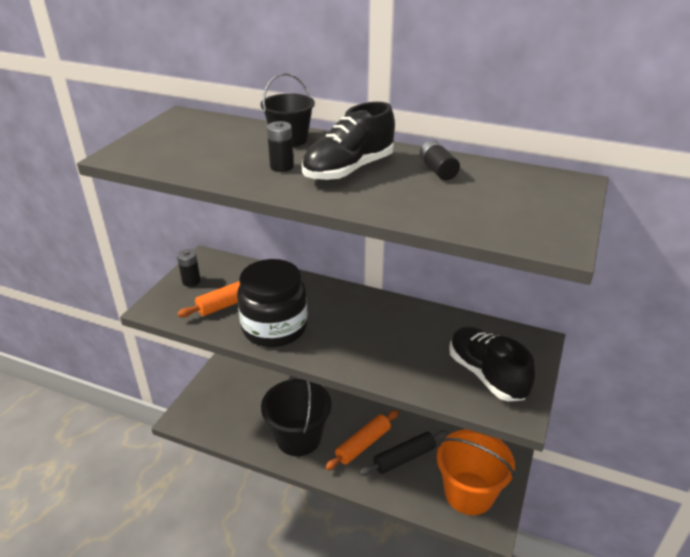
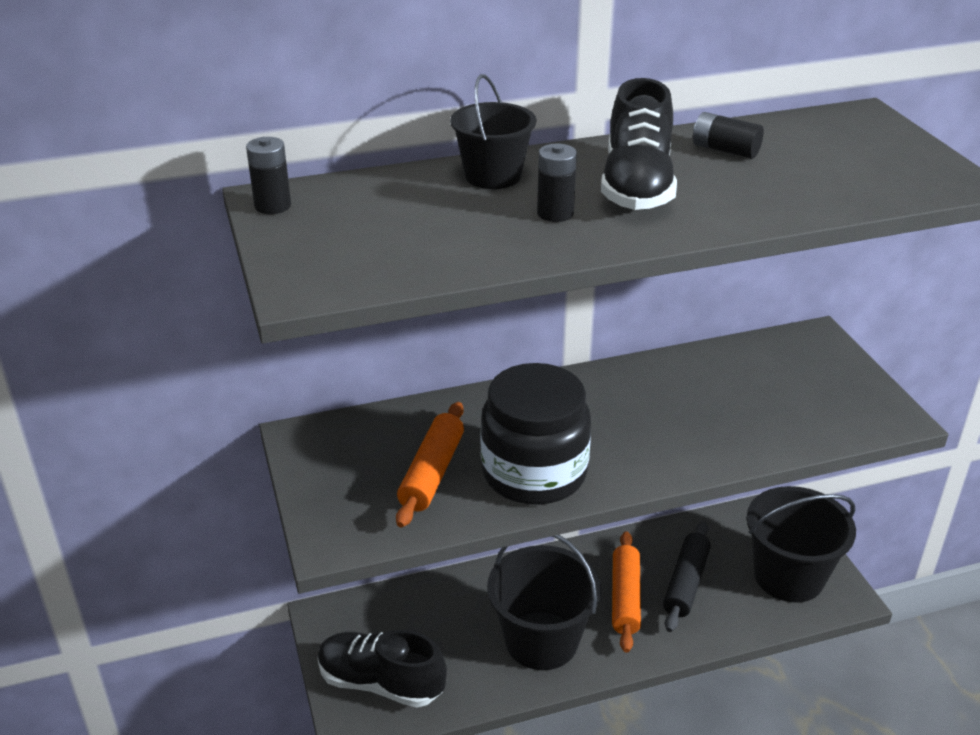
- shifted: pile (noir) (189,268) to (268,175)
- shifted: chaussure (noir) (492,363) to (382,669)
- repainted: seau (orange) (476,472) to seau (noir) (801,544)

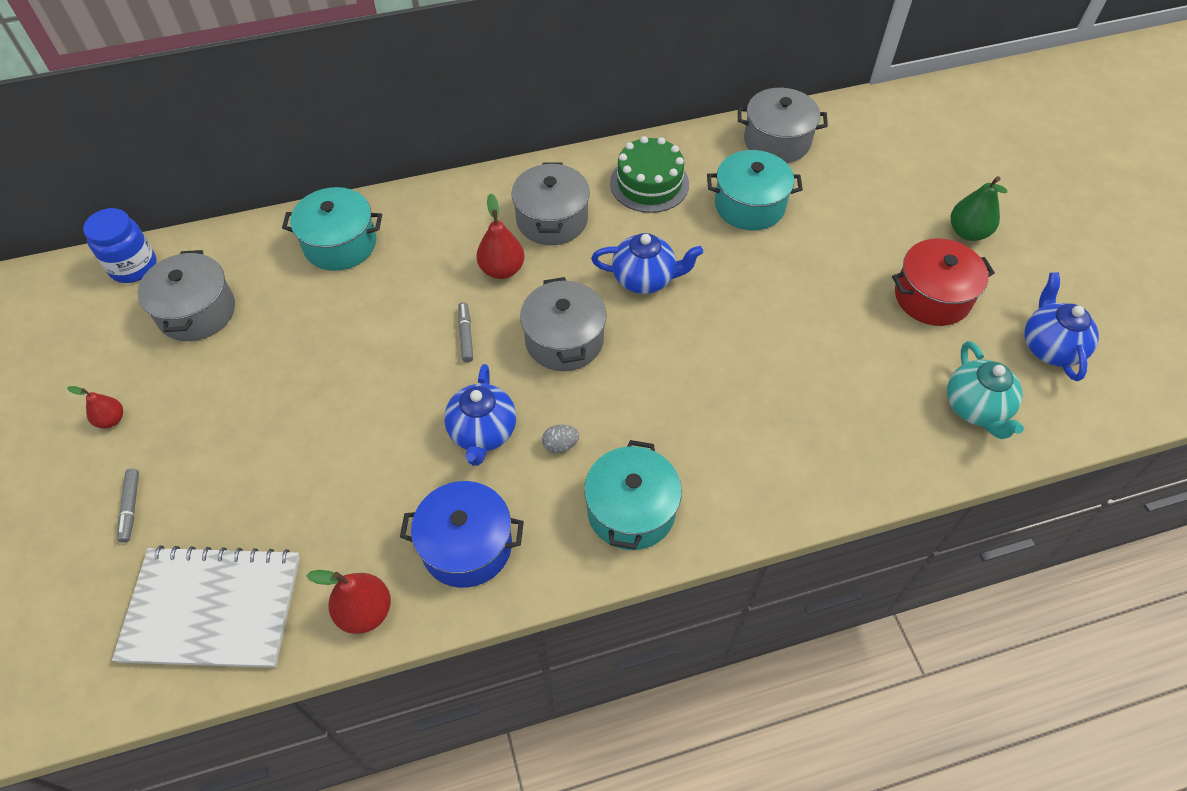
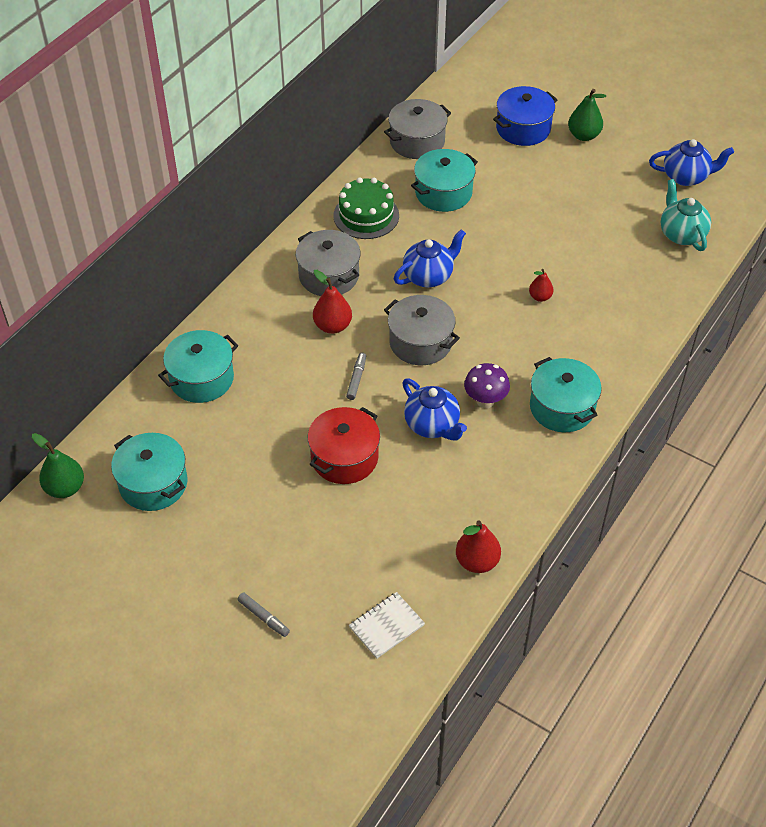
- swapped: bocal (bleu) (119,245) to poire (vert) (58,465)
- shifted: marmite (rouge) (943,282) to (344,445)
- repainted: marmite (gris) (186,295) to marmite (turquoise) (149,472)
- rotated: théière (bleu) (1061,326) = (691,162) 135 degrees clockwise
- rotated: feutre (gris) (465,332) = (356,376) 60 degrees clockwise
- rotated: théière (turquoise) (985,390) = (686,215) 150 degrees counterclockwise
- shifted: poire (rouge) (95,407) to (541,285)
- swapped: œuf (gris) (560,439) to champignon (violet) (487,385)
- shifted: marmite (bleu) (462,534) to (525,116)
- scaled: carnet (blanc) (206,606) = (387,625) x0.50

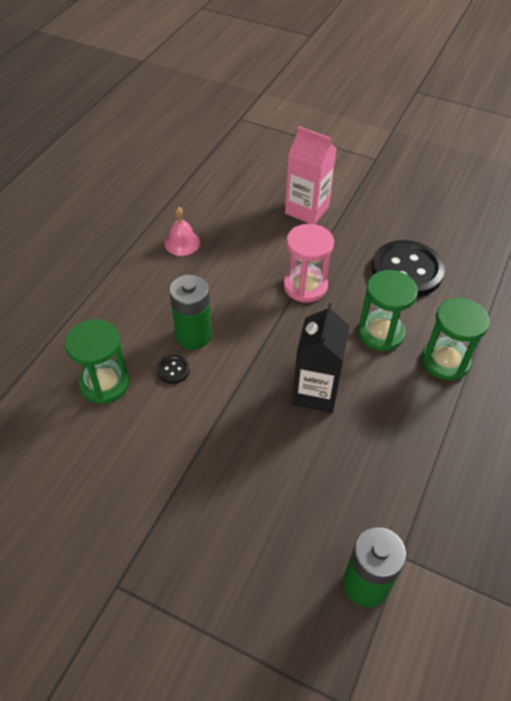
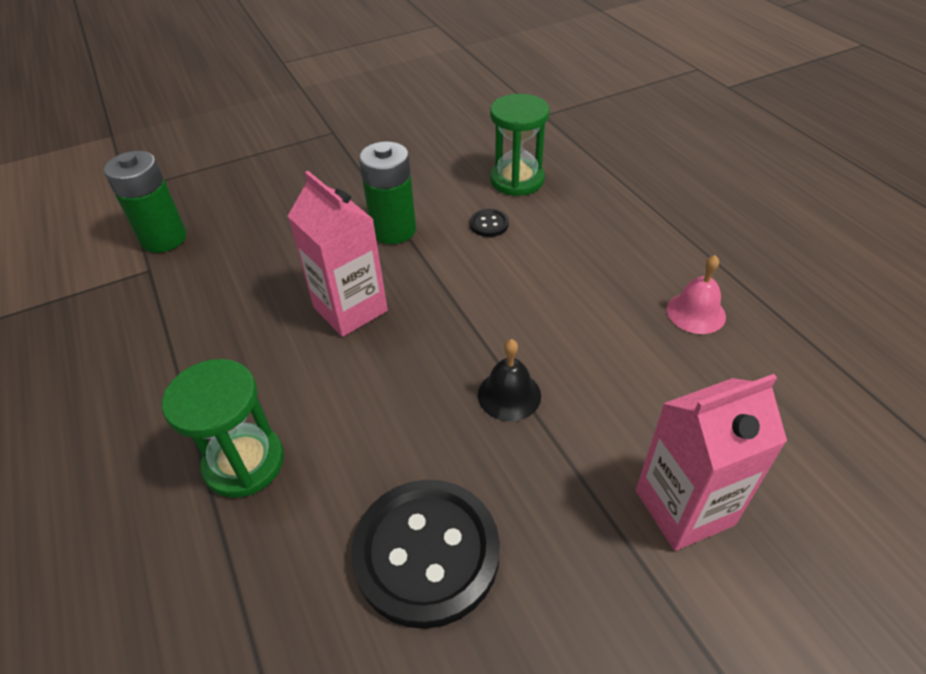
- swapped: sablier (rose) (309,263) to cloche (noir) (509,380)
- gone: sablier (vert) (388,310)
- shifted: pile (vert) (190,312) to (387,192)
- repainted: brique de lait (noir) (321,358) to brique de lait (rose) (338,254)

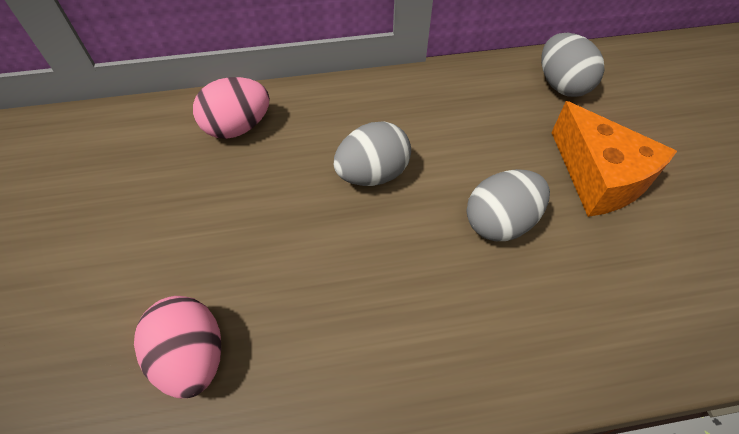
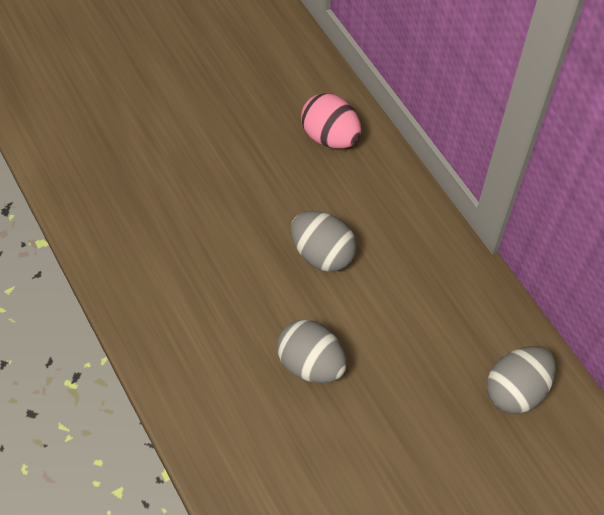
- gone: fromage (orange) (614,159)
- gone: œuf (rose) (177,347)

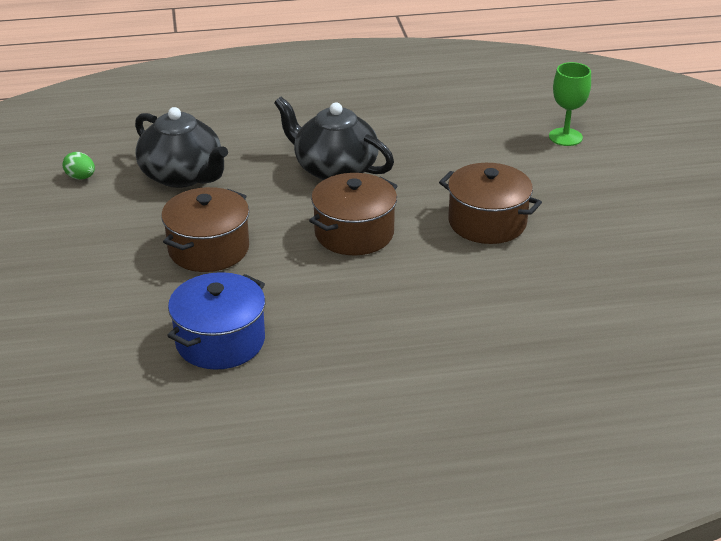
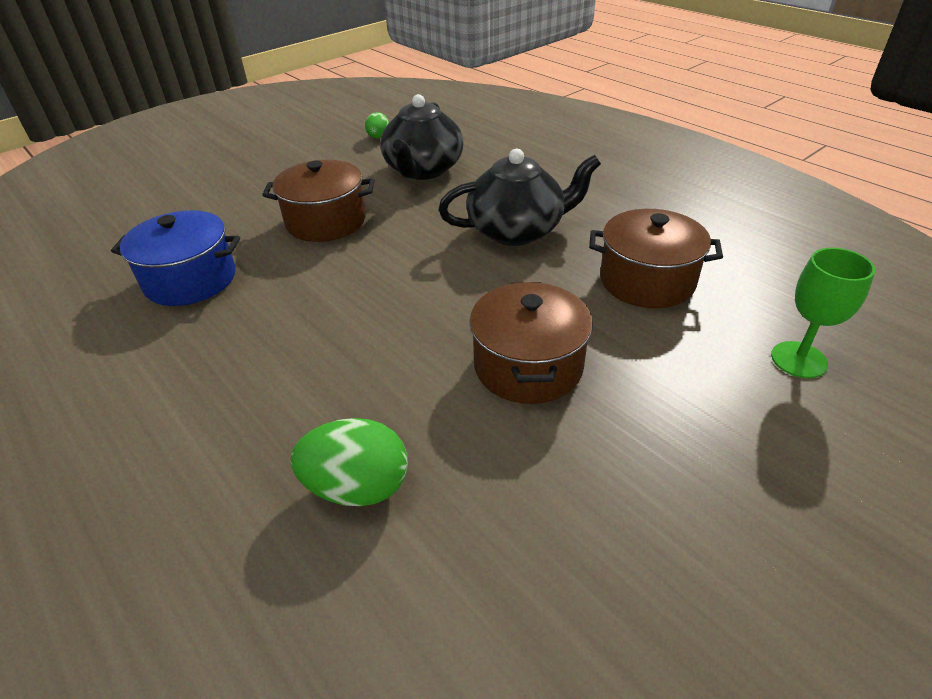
- rotated: théière (noir) (334,138) = (519,197) 75 degrees clockwise
- shifted: marmite (marron) (353,214) to (656,258)
- new: œuf (vert) (349,462)

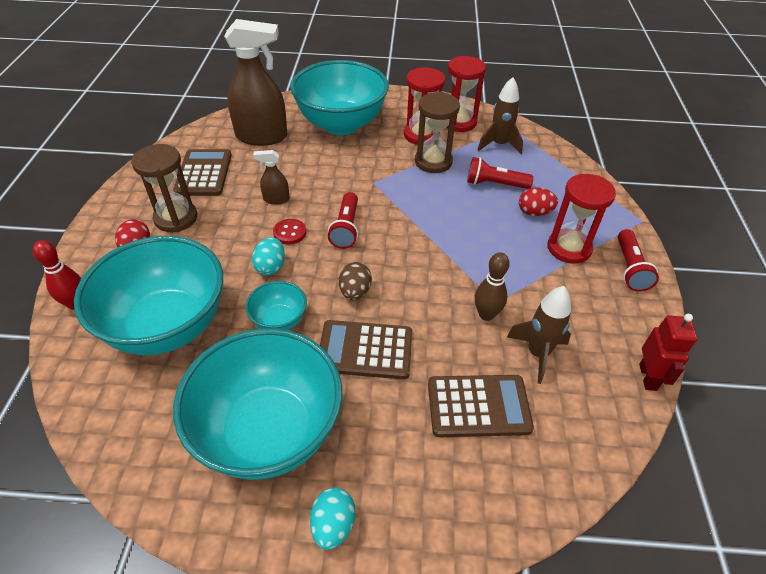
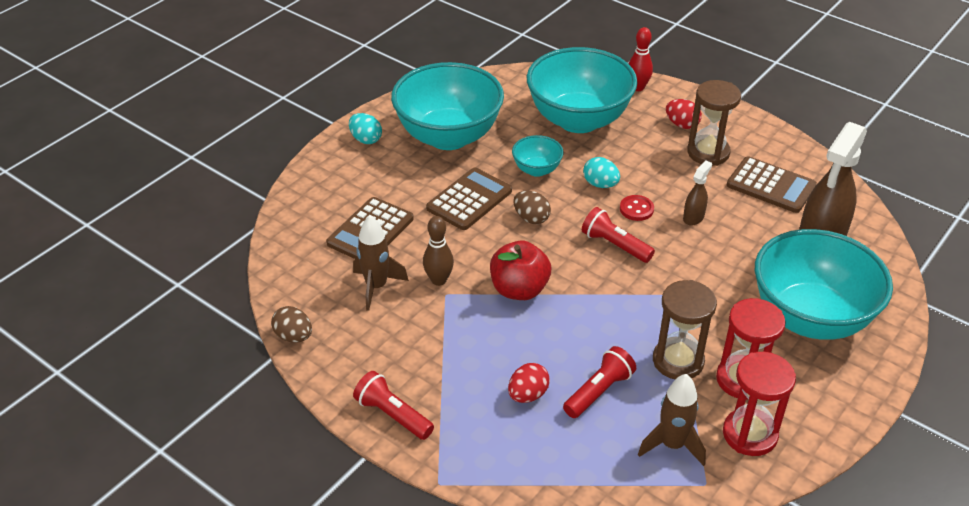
- gone: sablier (rouge) (581,219)
- swapped: robot (rouge) (668,352) to œuf (marron) (291,324)
- new: pomme (rouge) (520,270)

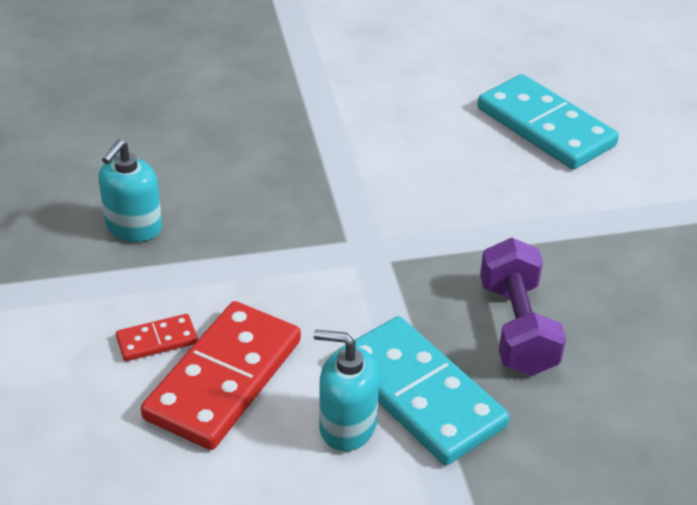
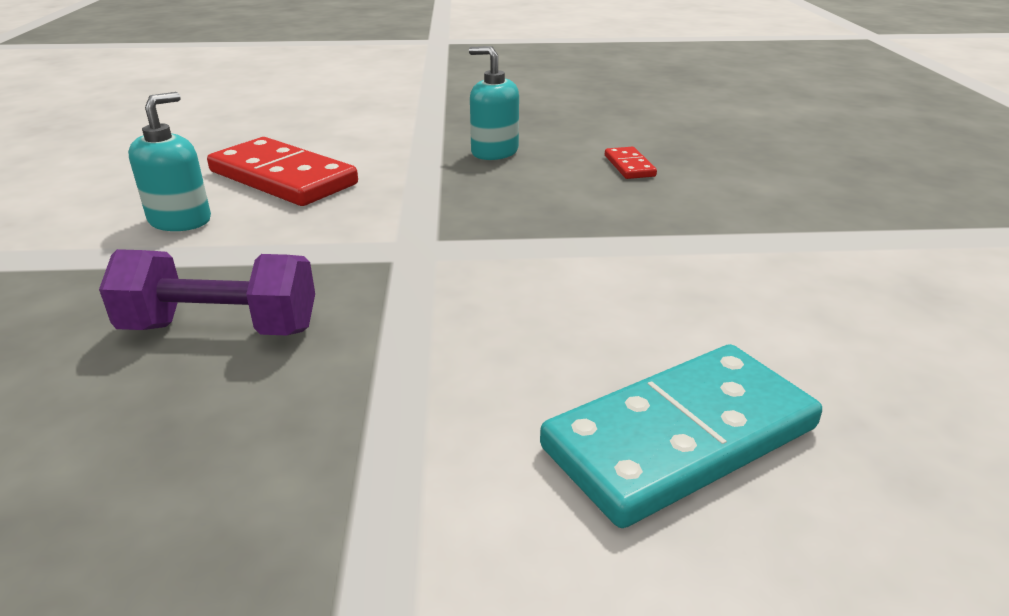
- shifted: domino (rouge) (157,337) to (631,163)
- gone: domino (turquoise) (424,390)

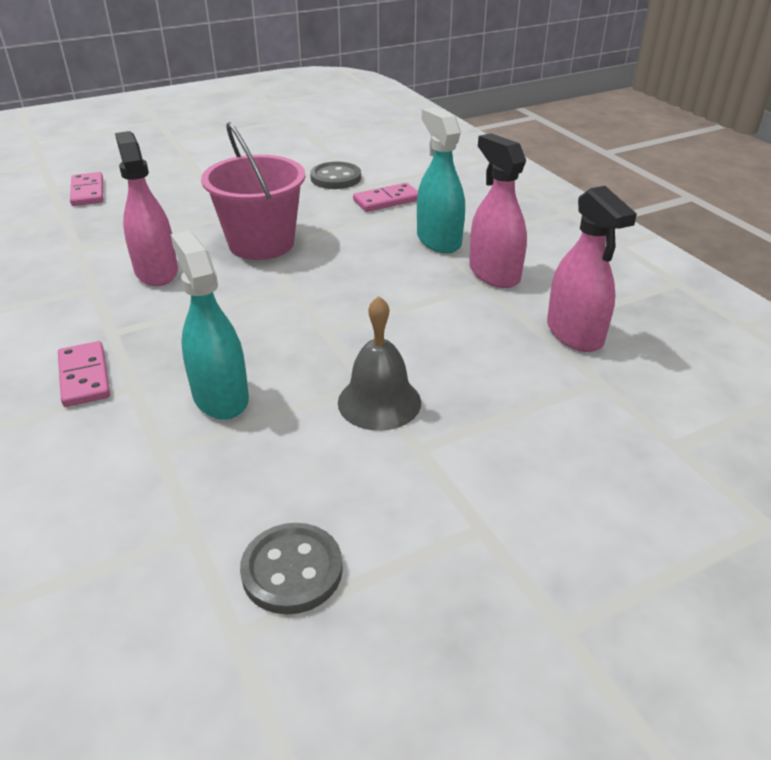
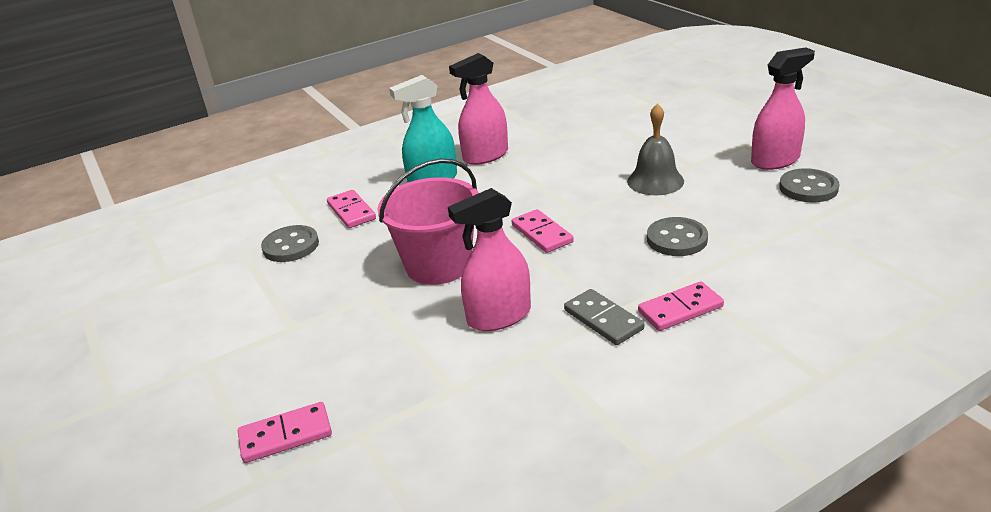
- shifted: vaporisateur (rose) (592,269) to (783,108)
- swapped: vaporisateur (turquoise) (210,325) to bouton (gris) (677,236)
- new: domino (rose) (543,231)
- new: domino (gris) (604,317)

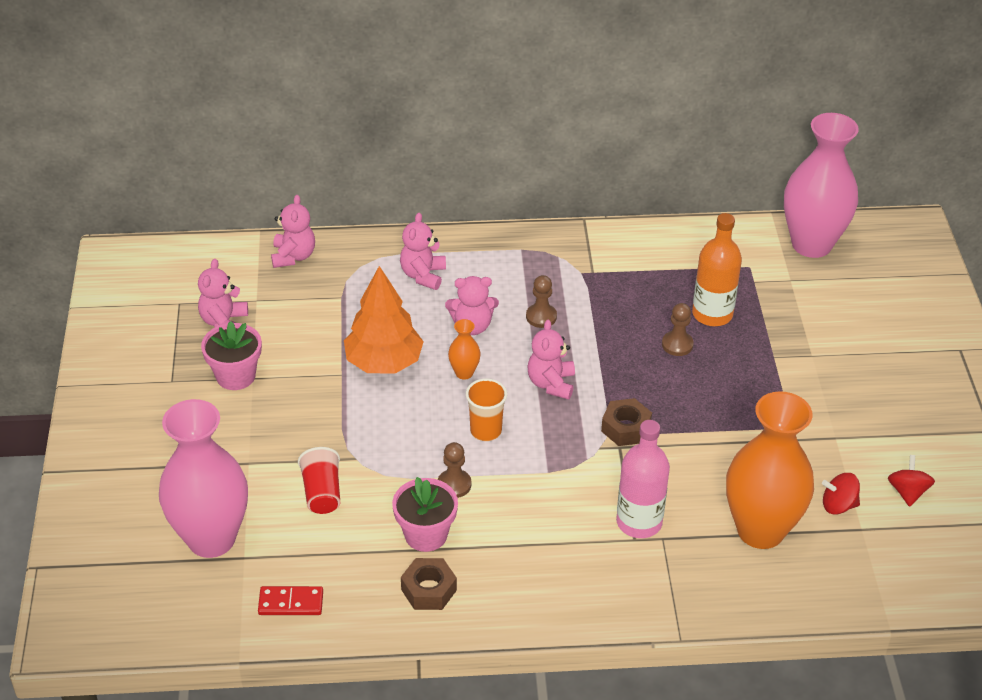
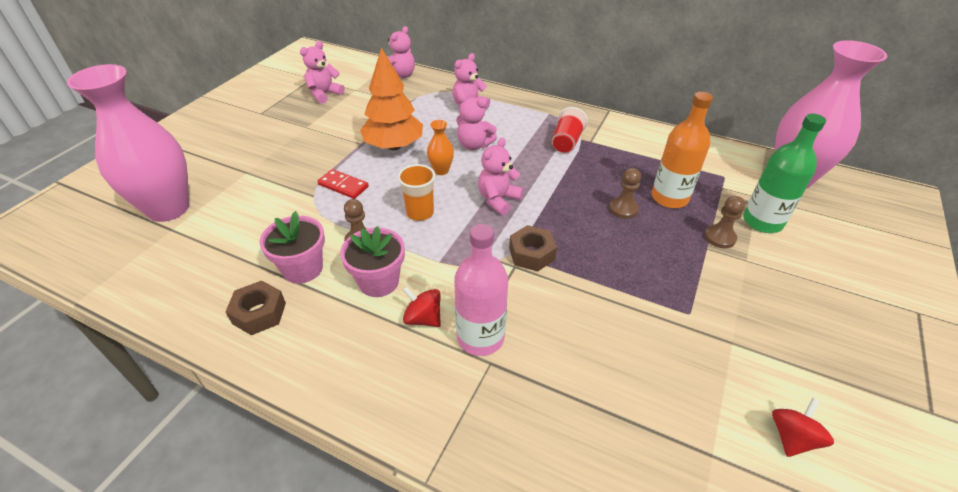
- shifted: pion (marron) (541,301) to (724,222)
- shifted: pot de fleurs (rose) (231,355) to (372,261)
- gone: vase (orange) (770,470)
- shifted: gobelet (rouge) (319,480) to (569,130)
- shifted: toupie (rouge) (841,494) to (421,306)
- shifted: domino (rouge) (290,600) to (343,184)
- new: bouteille (vert) (784,173)

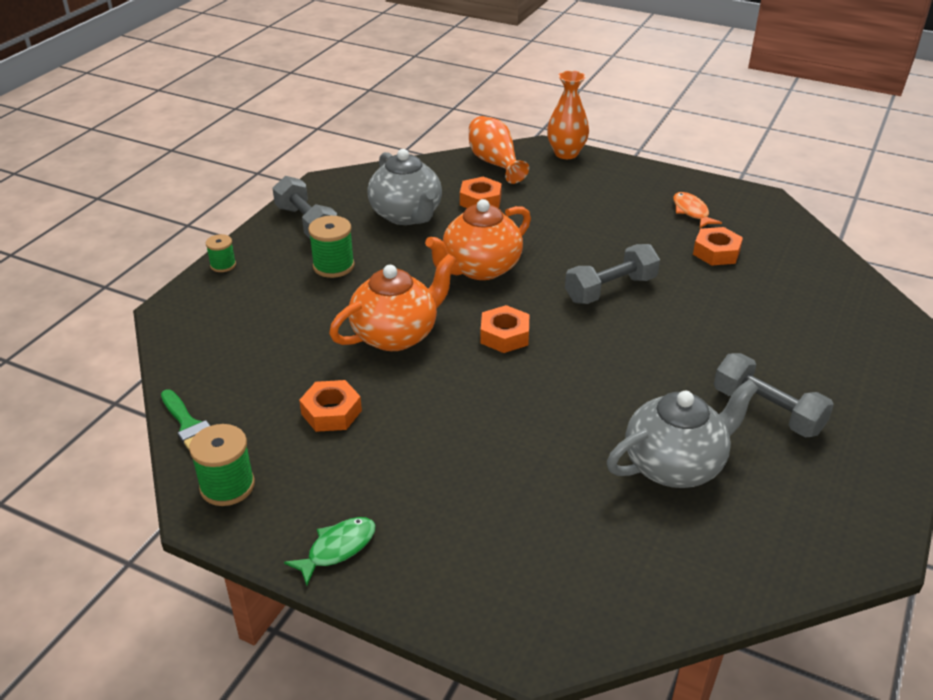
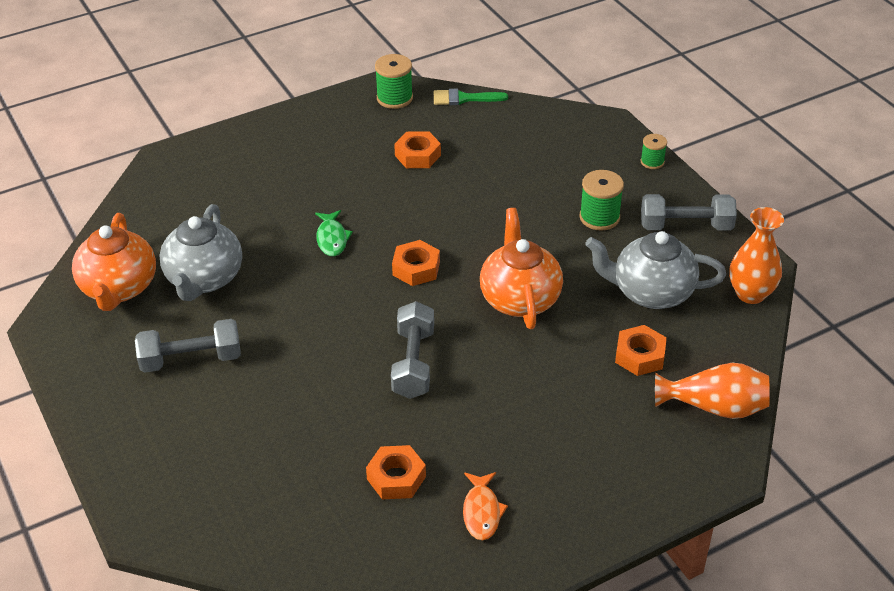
- shifted: vase (orange) (568,115) to (756,255)
- rotated: poisson (orange) (697,210) = (485,506) 75 degrees clockwise
- shifted: théière (orange) (393,302) to (114,262)
- shifted: poisson (vert) (330,551) to (334,233)

